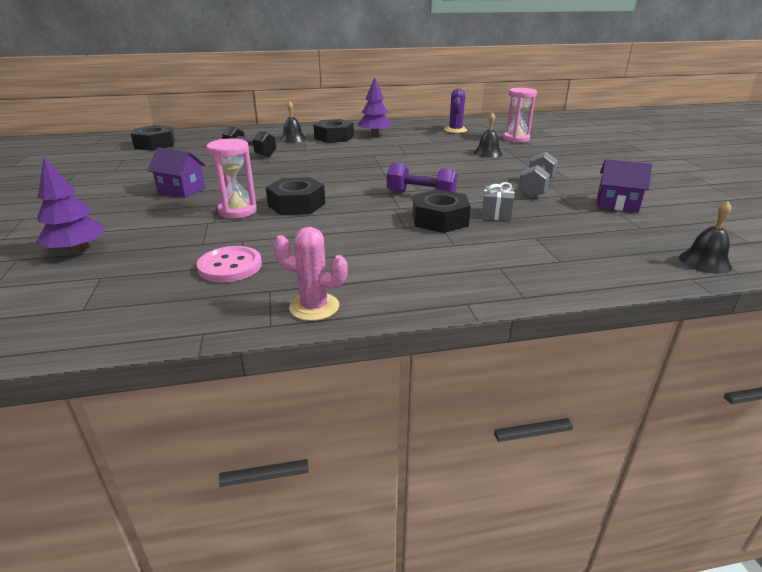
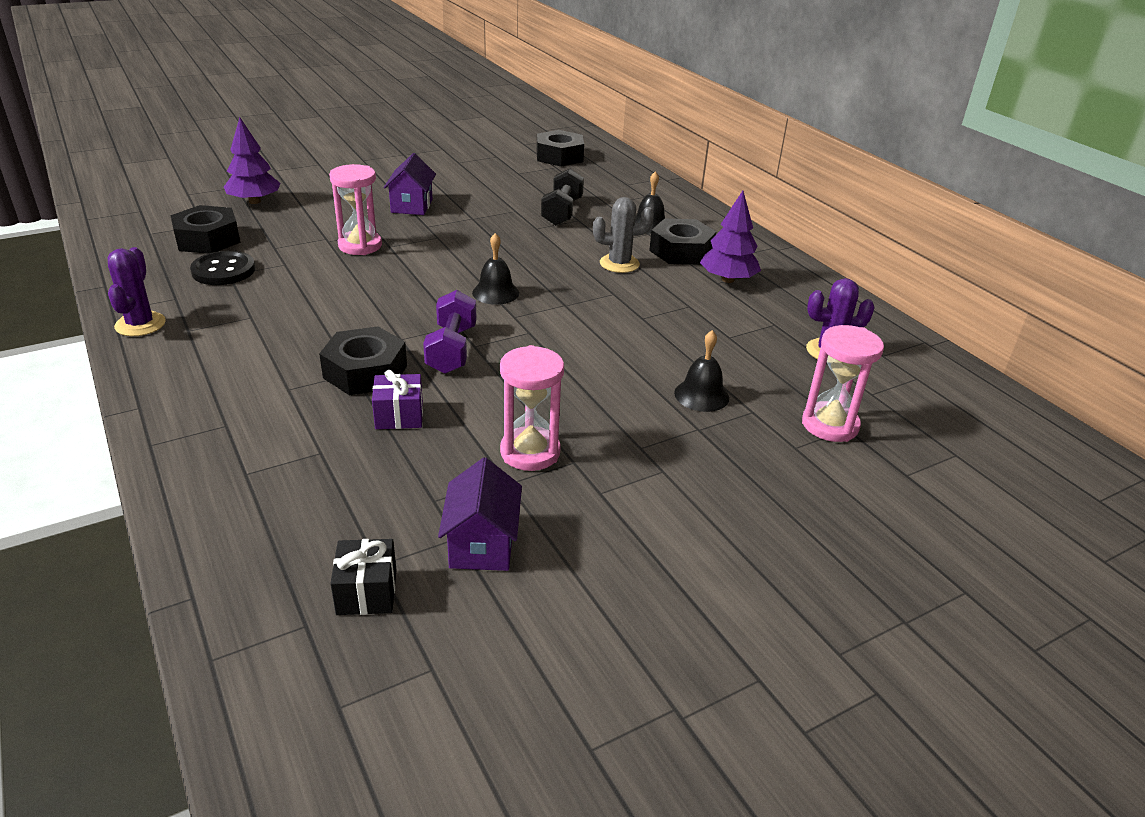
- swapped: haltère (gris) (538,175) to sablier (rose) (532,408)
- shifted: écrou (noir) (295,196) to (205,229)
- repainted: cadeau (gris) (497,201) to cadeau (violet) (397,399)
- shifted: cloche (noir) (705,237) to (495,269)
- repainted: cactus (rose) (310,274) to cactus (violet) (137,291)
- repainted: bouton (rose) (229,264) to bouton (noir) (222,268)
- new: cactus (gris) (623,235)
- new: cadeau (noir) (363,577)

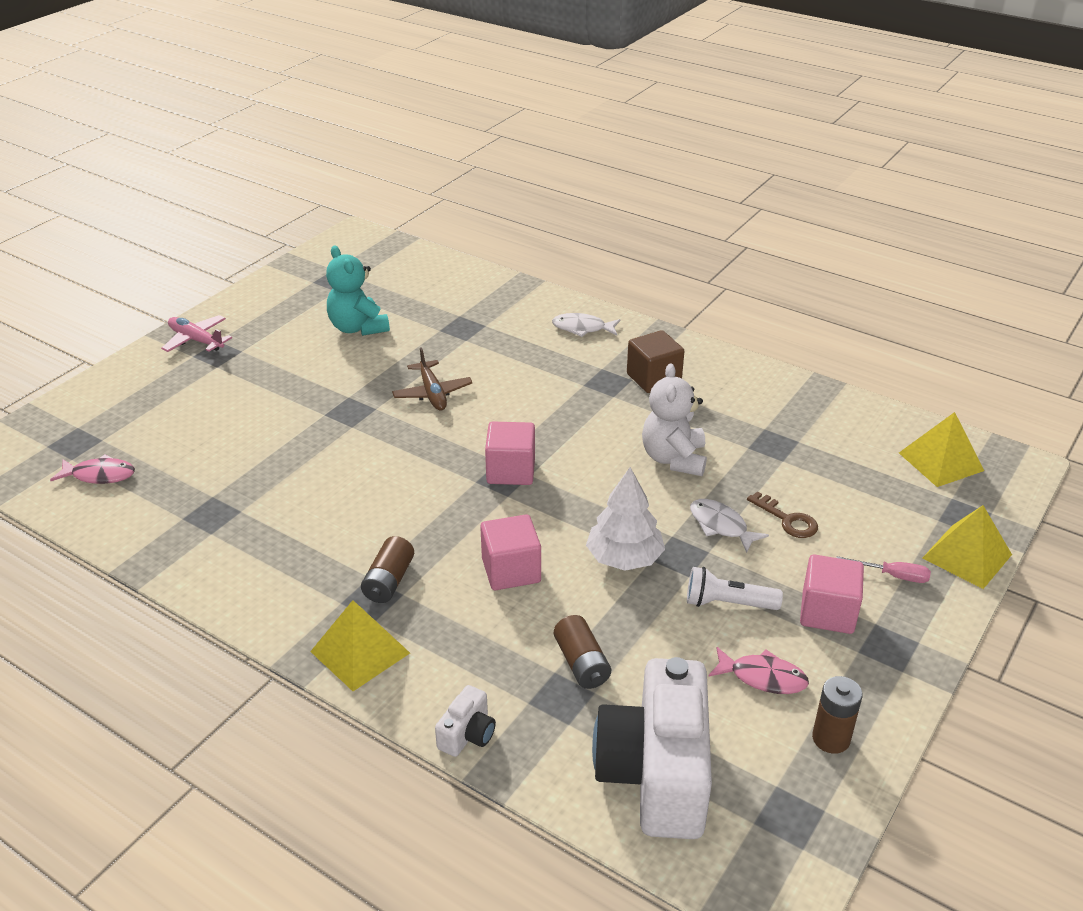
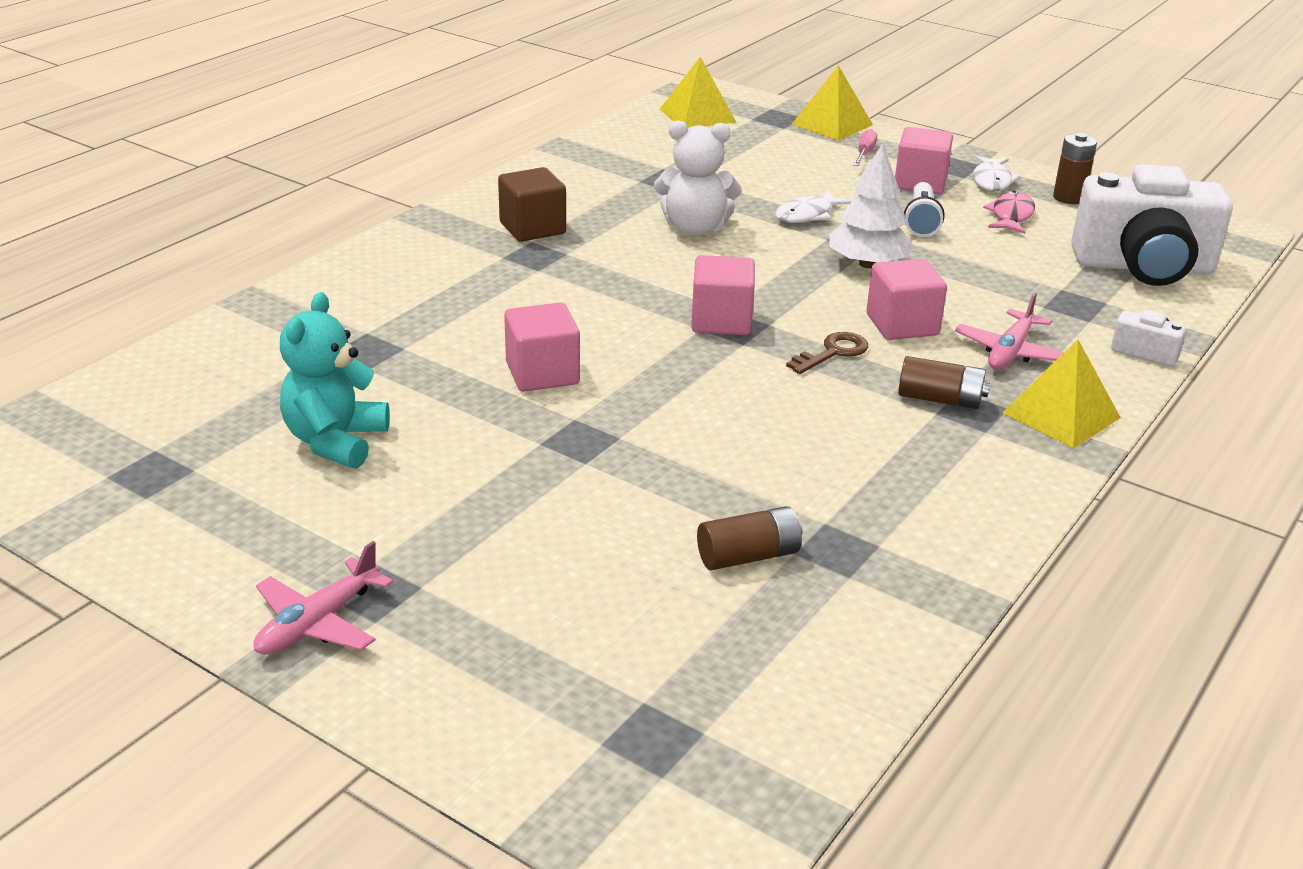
- rotated: ours en peluche (turquoise) (358,290) = (335,380) 135 degrees clockwise
- shifted: poisson (blanc) (586,325) to (997,173)
- swapped: avion (marron) (432,378) to cube (rose) (542,347)
- gone: poisson (rose) (92,469)
- shifted: clé (marron) (782,514) to (827,353)
- shifted: pile (marron) (582,652) to (749,538)
- new: avion (rose) (1009,331)

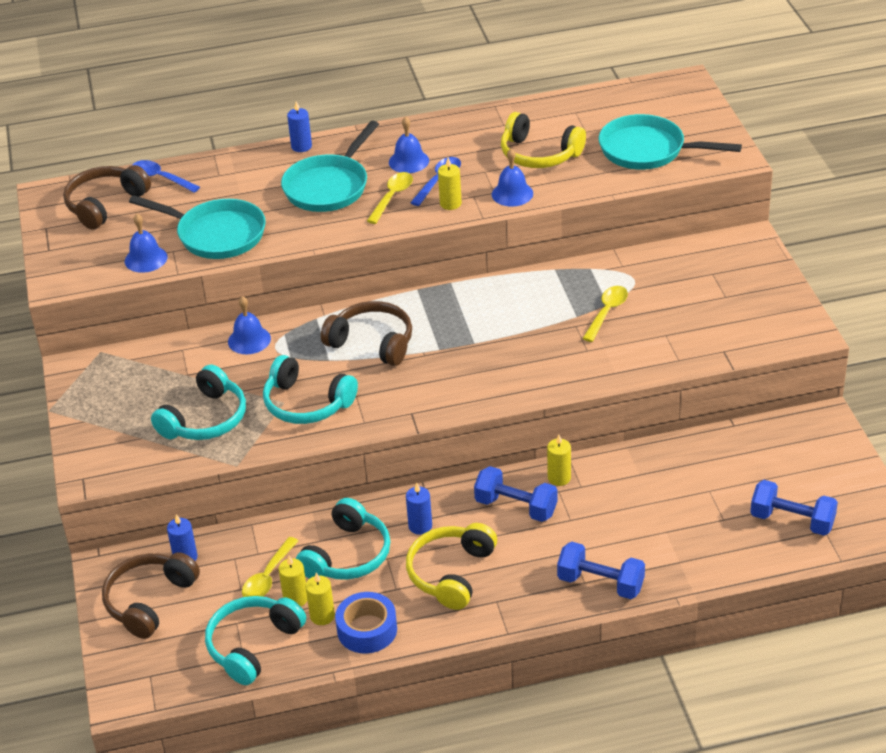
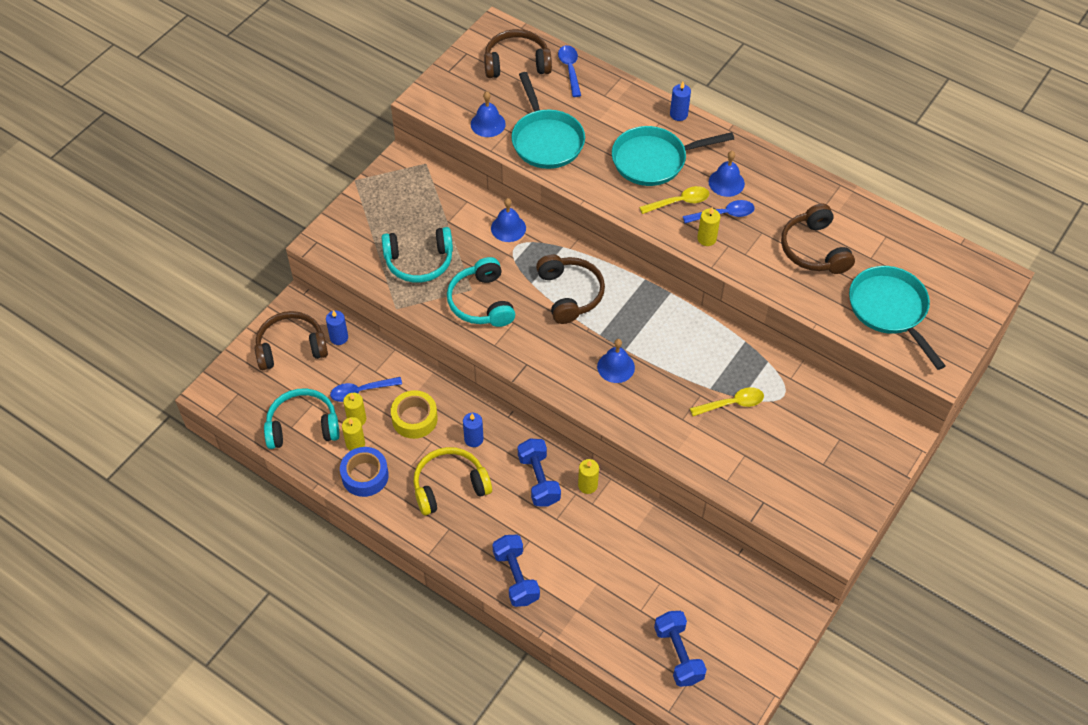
- repainted: casque audio (jaune) (543,140) to casque audio (marron) (818,239)
- shifted: cloche (bleu) (512,178) to (616,361)
- swapped: casque audio (turquoise) (343,539) to ruban adhésif (jaune) (414,414)
- repainted: cuillère (jaune) (270,567) to cuillère (bleu) (366,389)

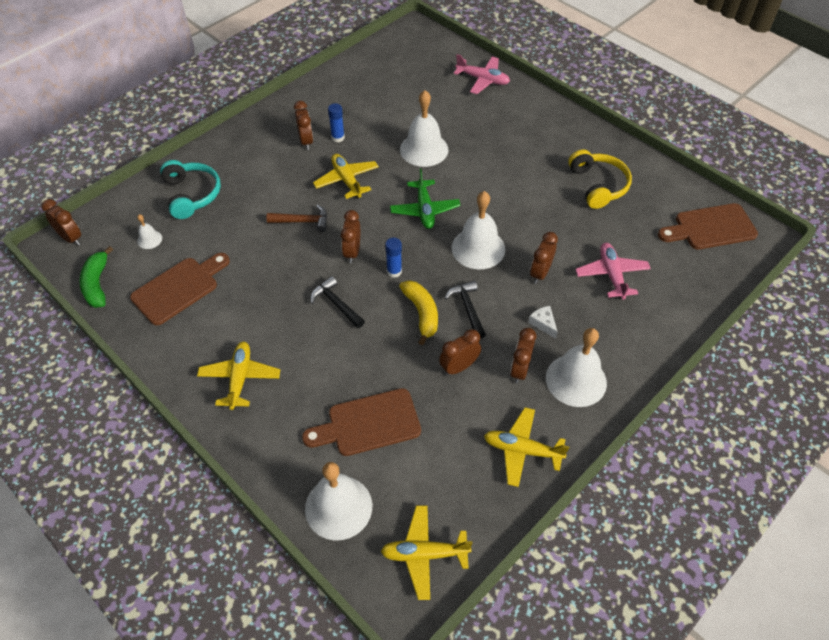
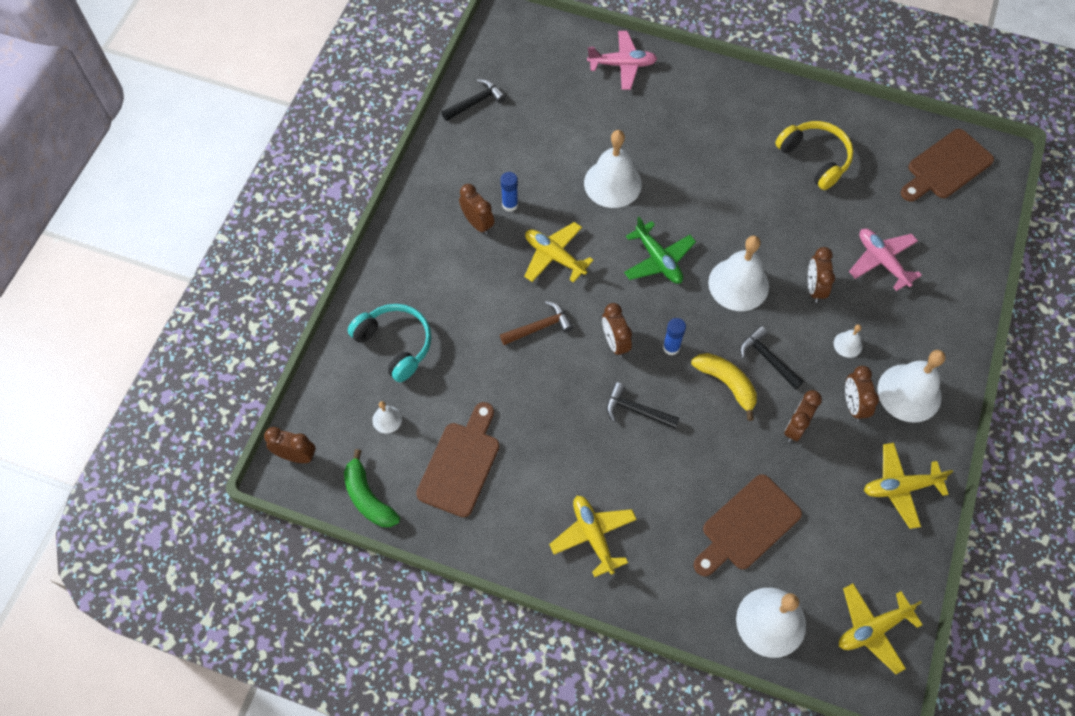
- swapped: fromage (blanc) (543,322) to cloche (blanc) (848,341)
- new: marteau (noir) (474,100)

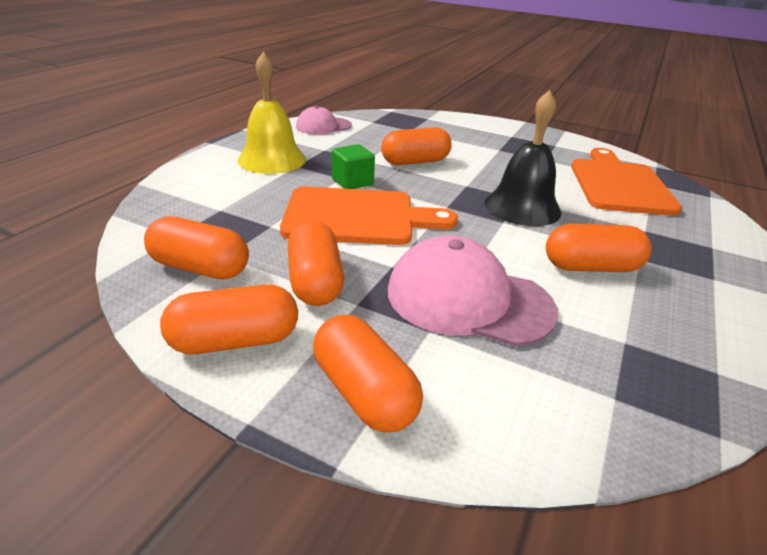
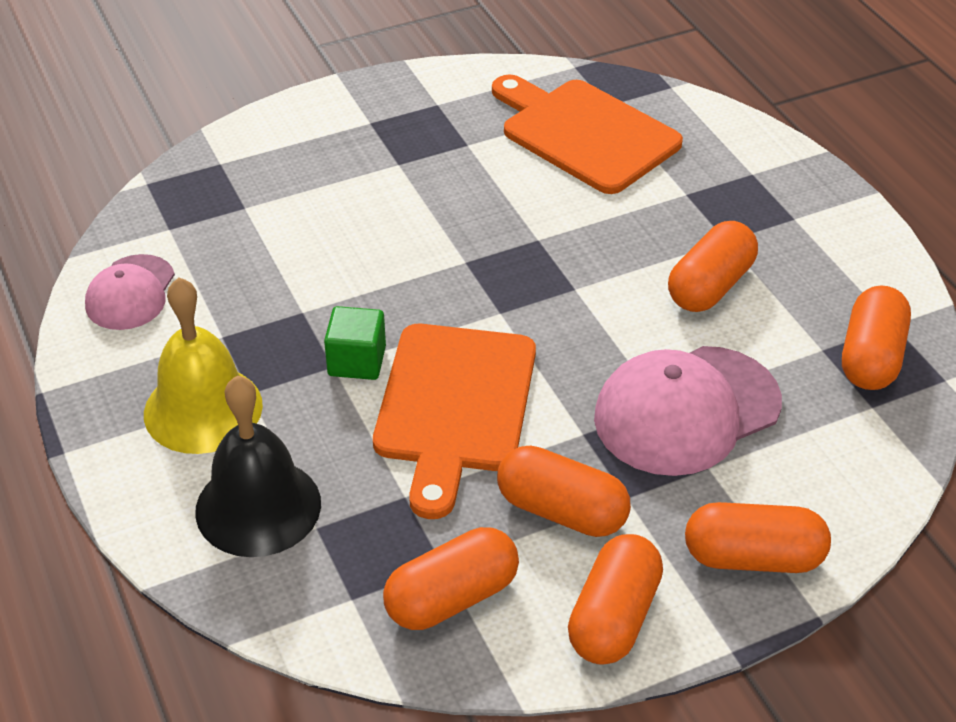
- shifted: cloche (noir) (523,158) to (258,466)
- shifted: gélule (orange) (416,146) to (876,337)
- rotated: planche à découper (orange) (369,215) = (454,421) 150 degrees clockwise

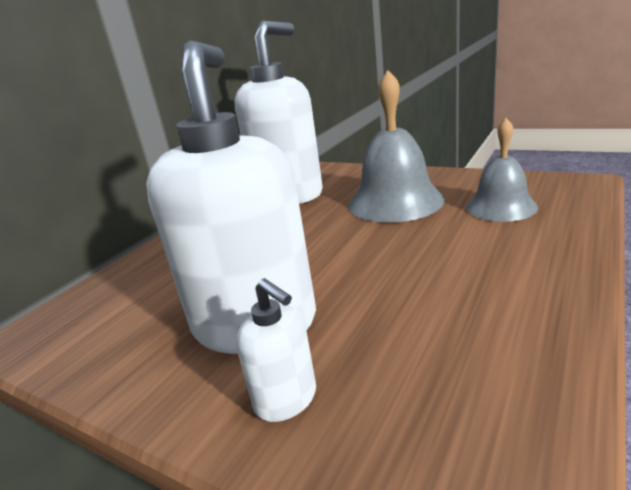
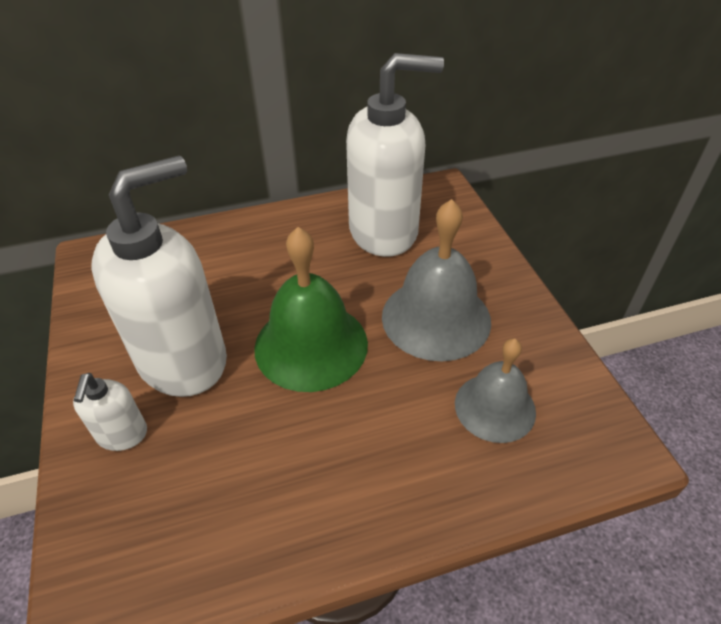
- new: cloche (vert) (311,309)

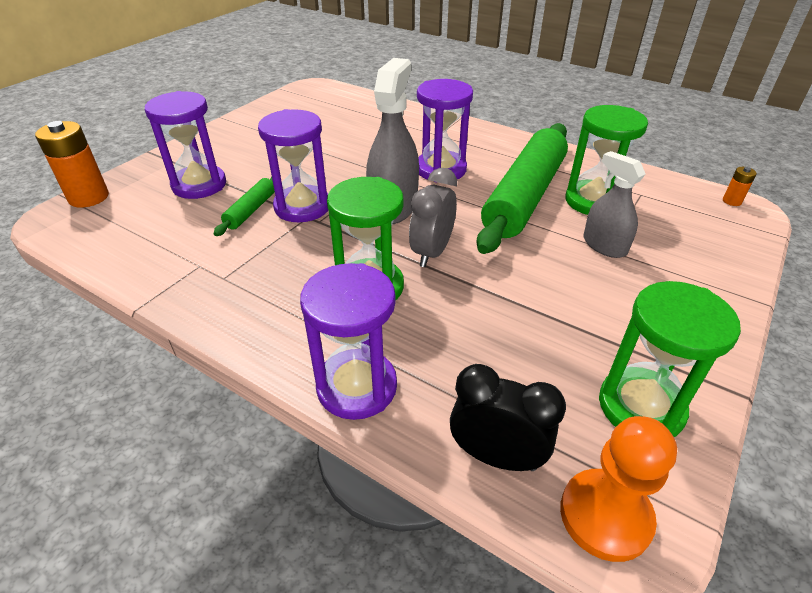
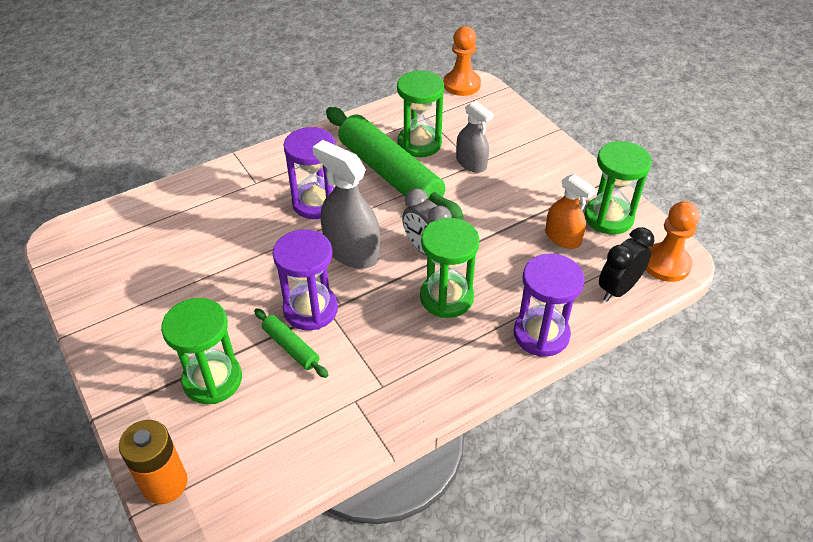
- repainted: sablier (violet) (185,145) to sablier (vert) (201,351)
- rotated: vaporisateur (gris) (614,204) = (474,137) 120 degrees counterclockwise
- swapped: pile (orange) (740,186) to pion (orange) (462,61)
- new: vaporisateur (orange) (570,211)

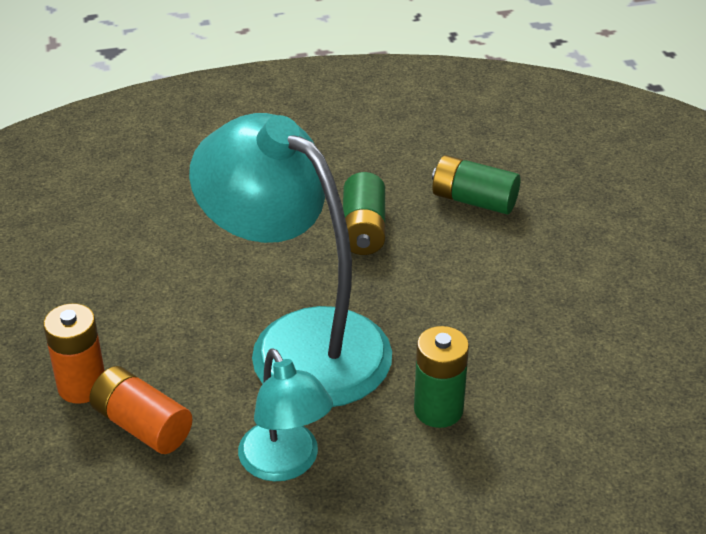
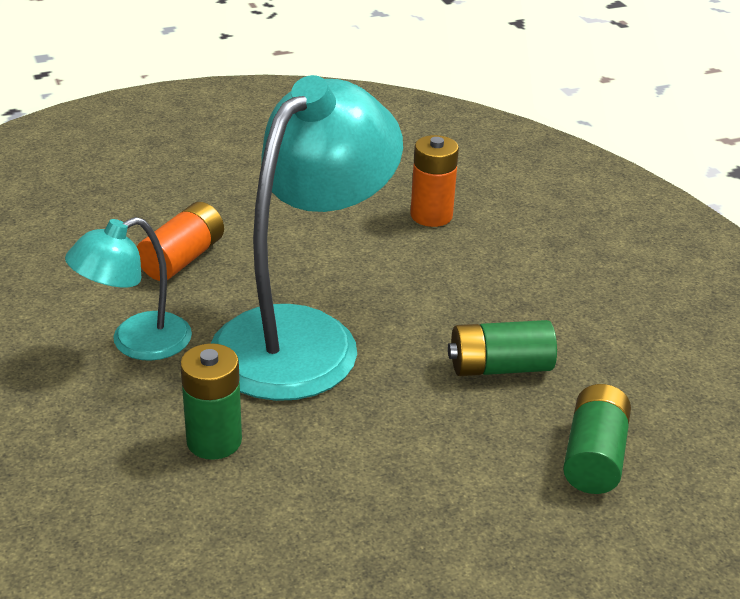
- shifted: pile (orange) (74,353) to (434,181)

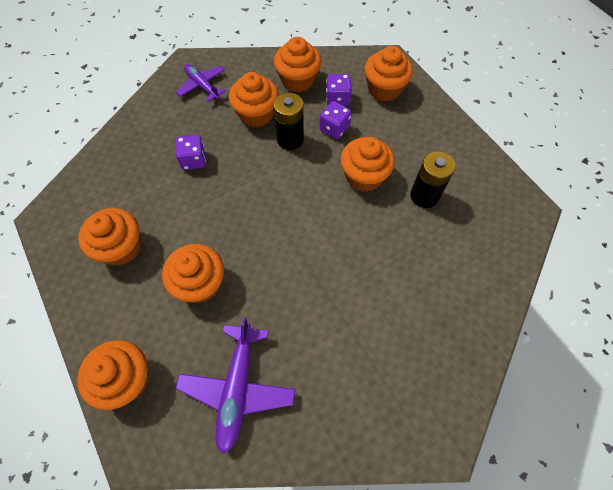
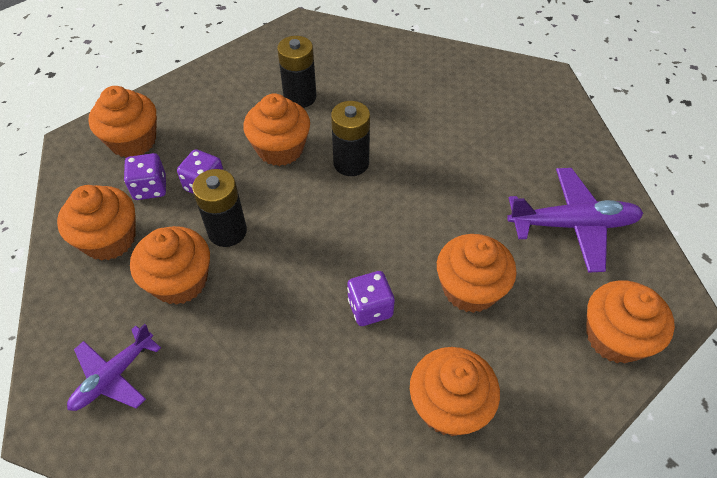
- shifted: dé (violet) (190,152) to (371,298)
- new: pile (noir) (350,138)

